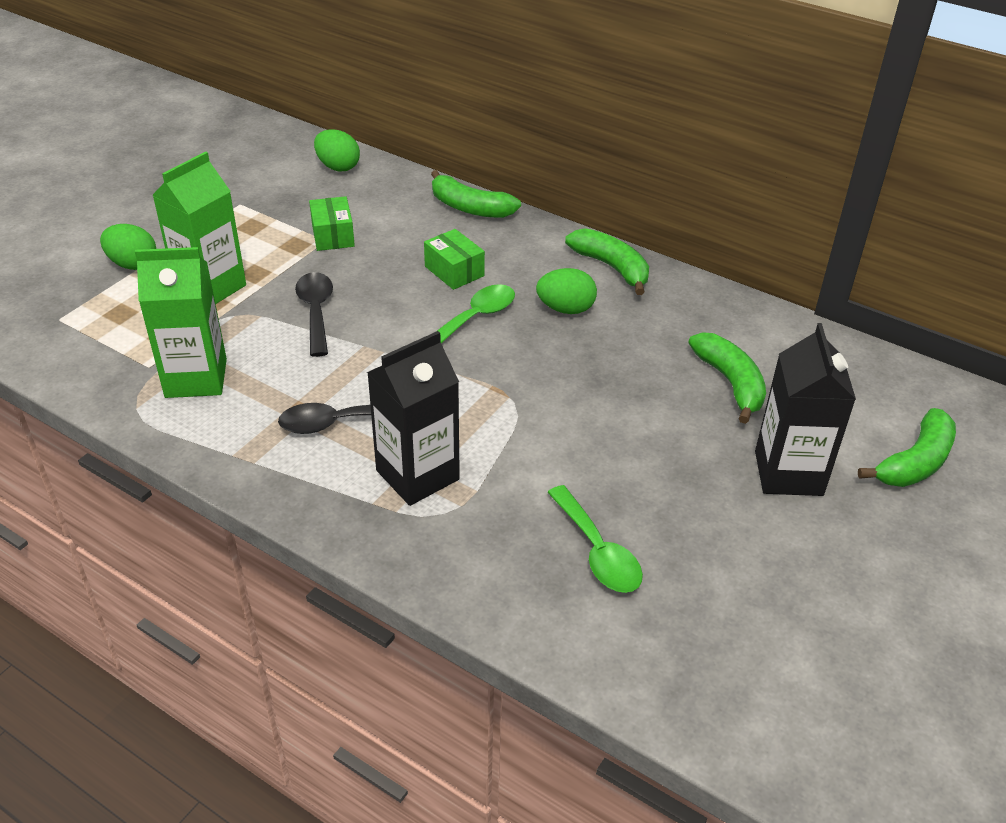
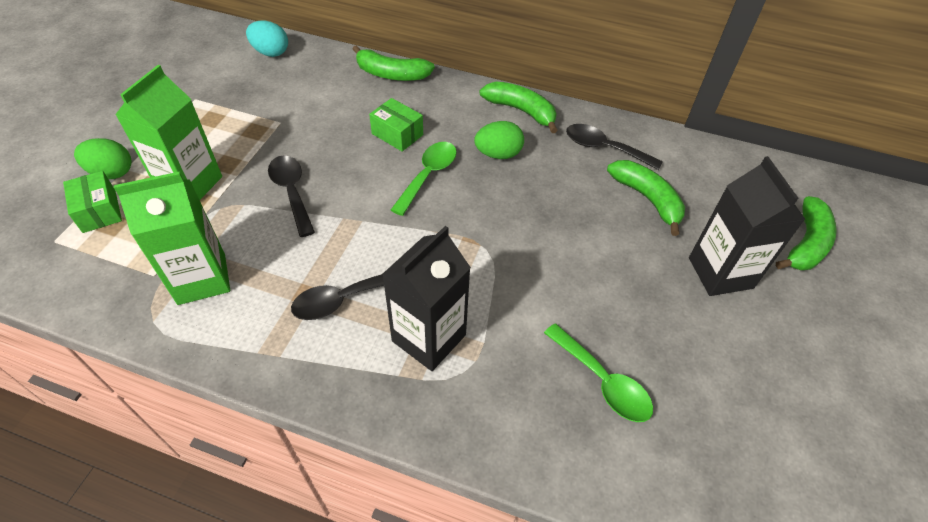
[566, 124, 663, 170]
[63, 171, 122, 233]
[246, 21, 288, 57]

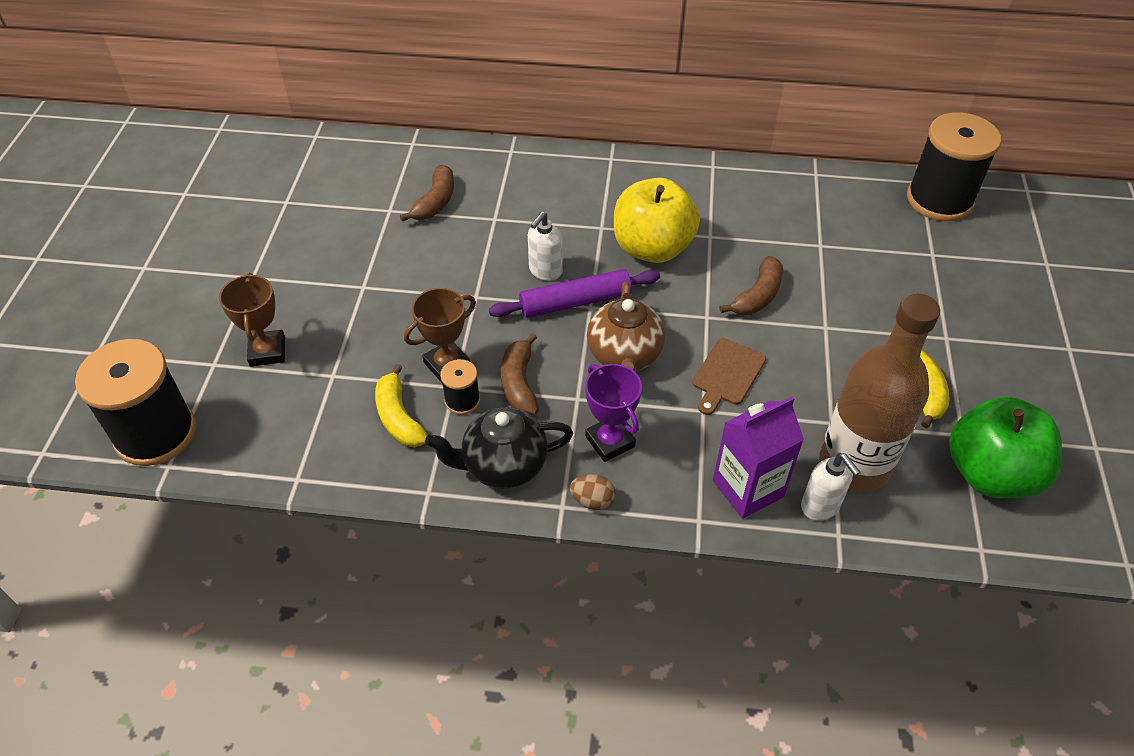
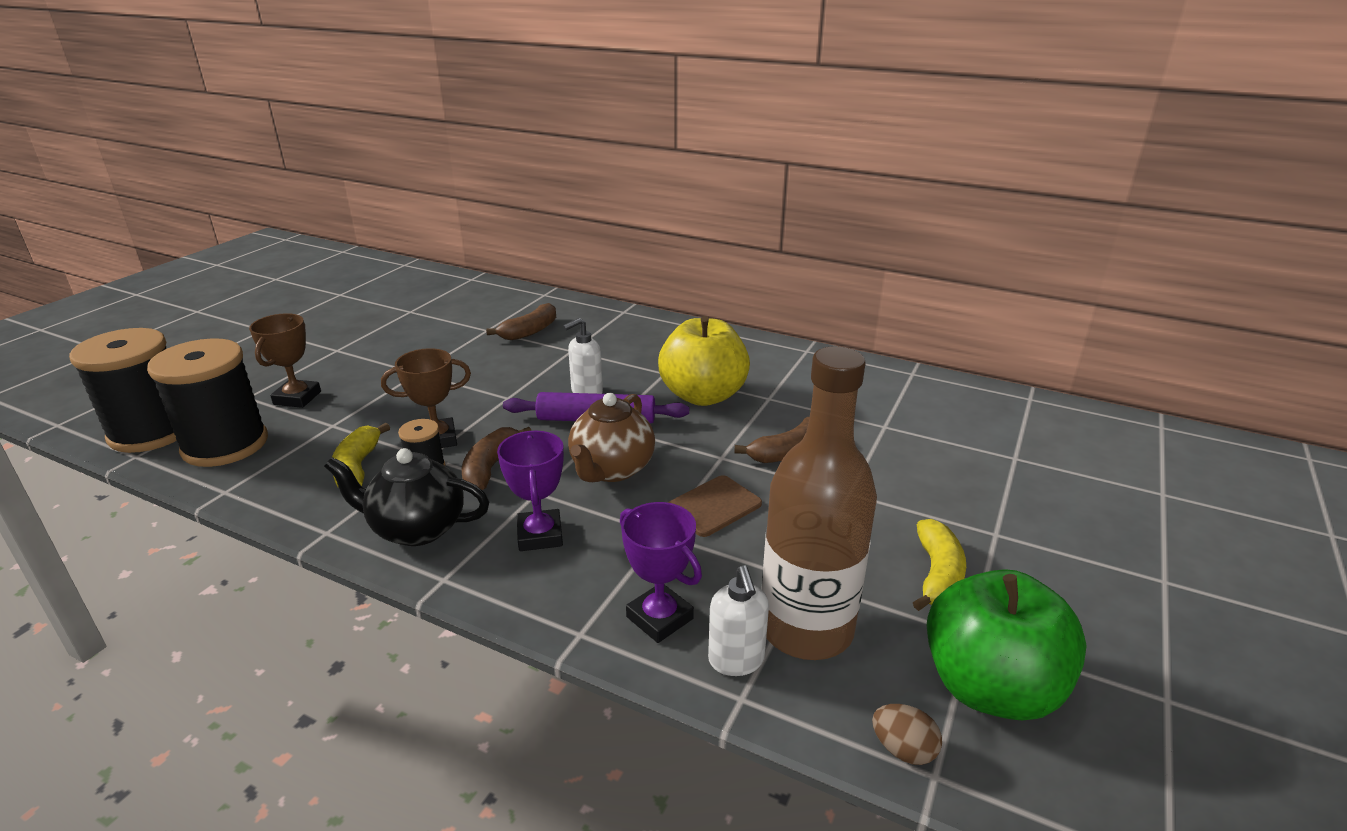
[872, 704, 942, 765]
[147, 338, 268, 467]
[620, 502, 702, 643]

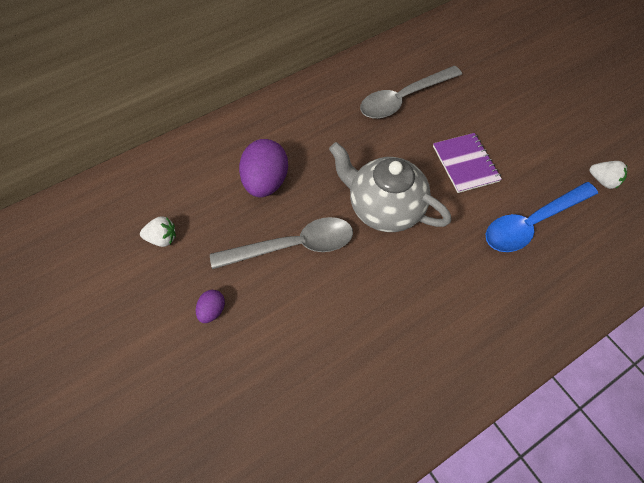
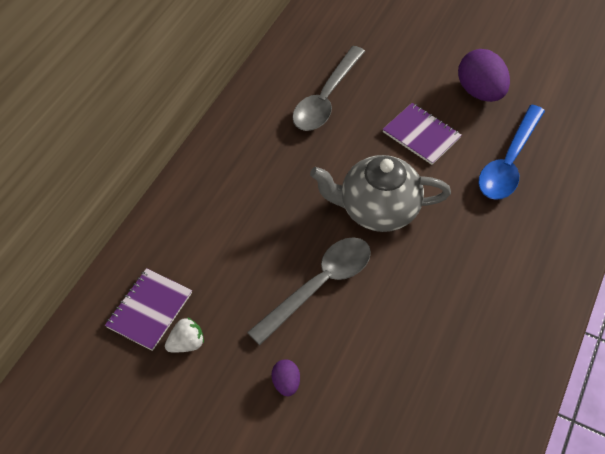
[590, 161, 627, 189] (first image)
[105, 268, 192, 351]
[458, 49, 510, 102]

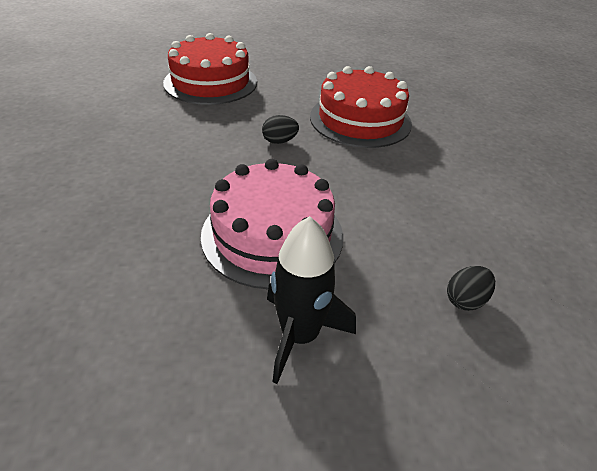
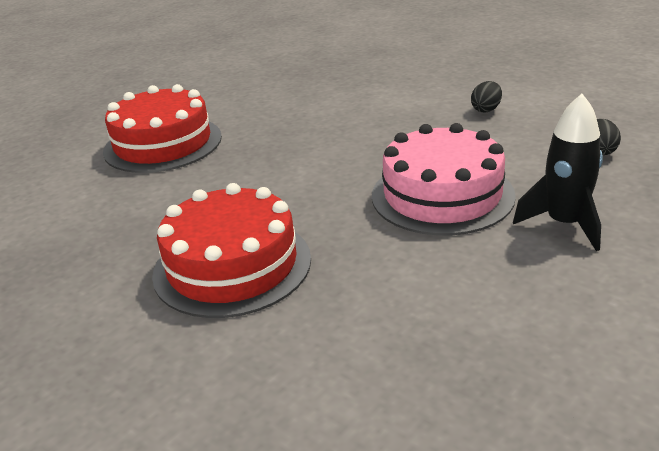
[471, 81, 502, 112]
[152, 183, 311, 318]

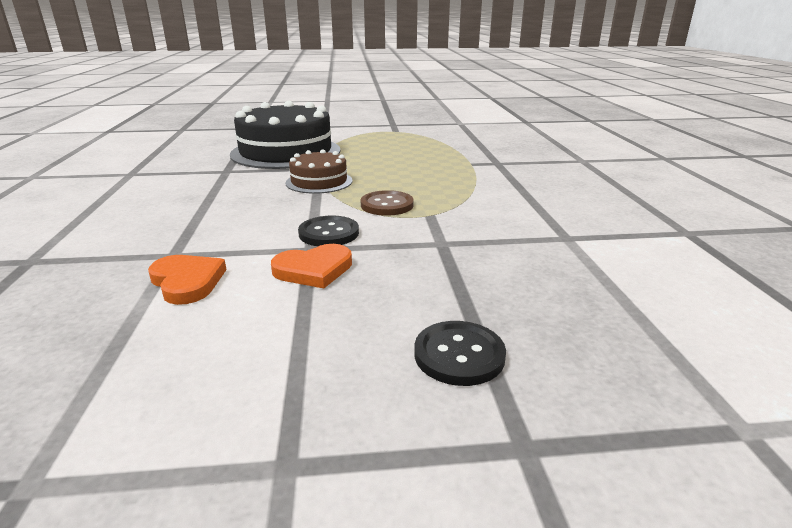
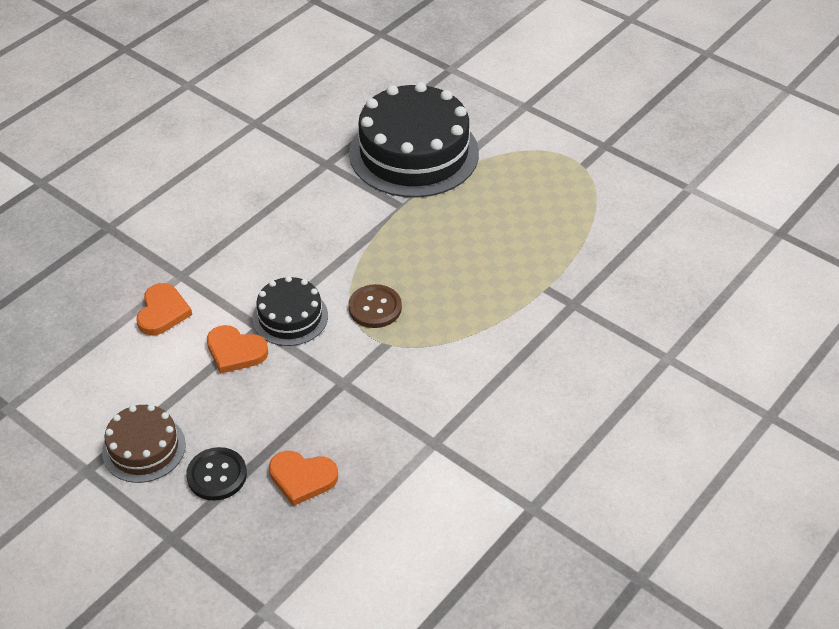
[269, 451, 338, 506]
[102, 404, 186, 483]
[252, 276, 328, 346]

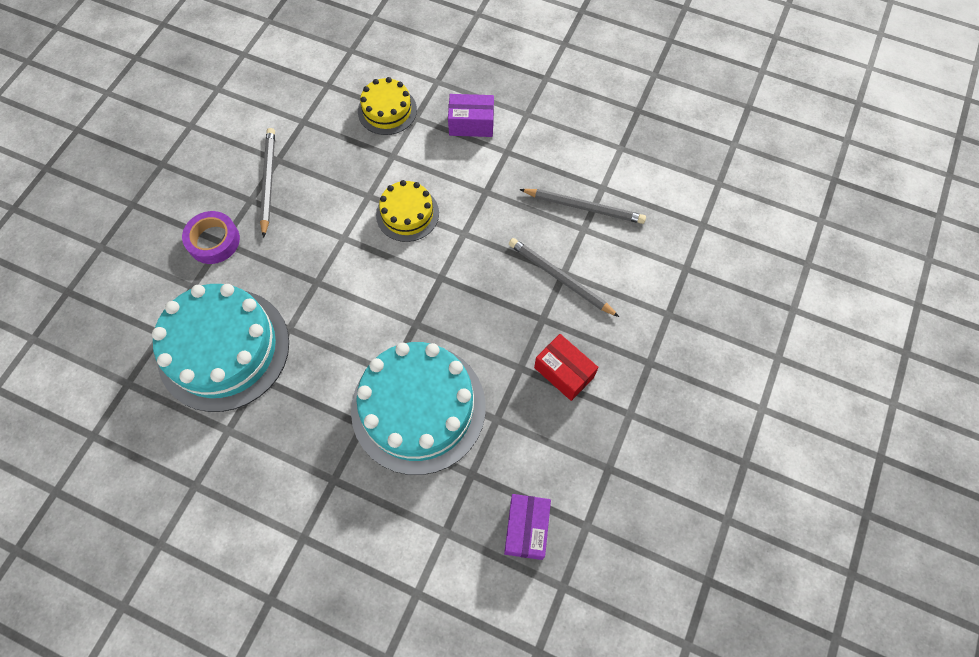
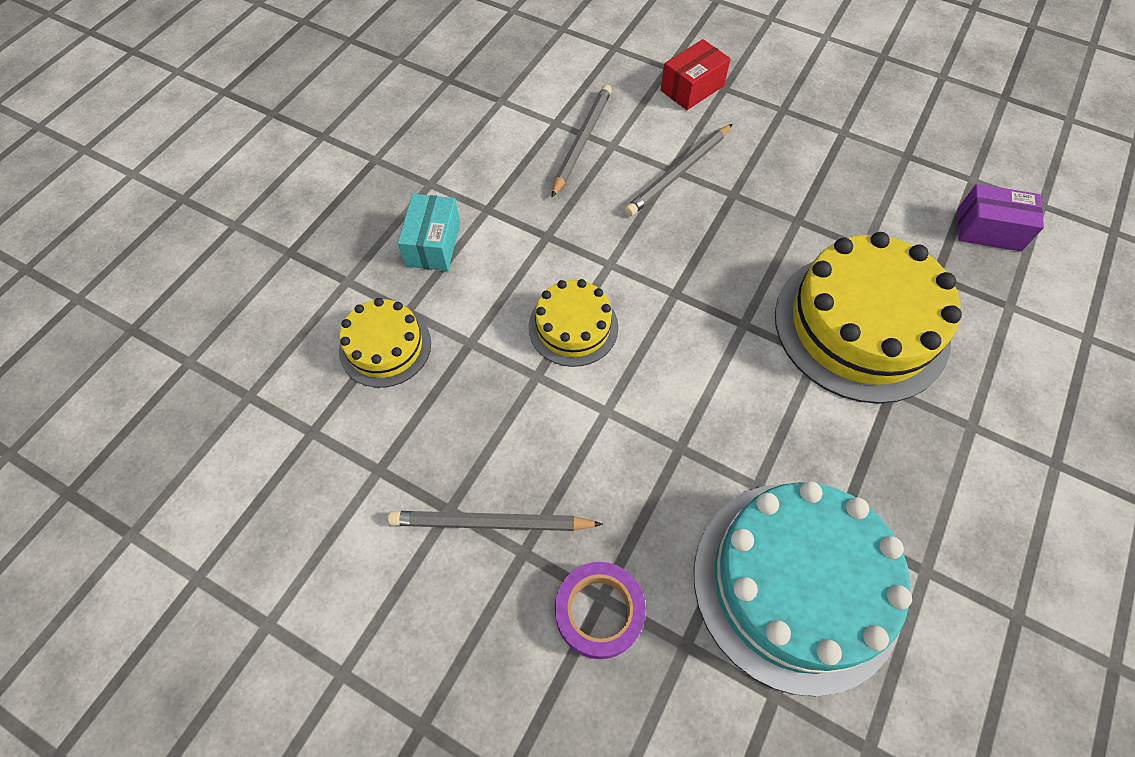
[661, 39, 731, 110]
[775, 232, 962, 404]
[398, 194, 460, 271]

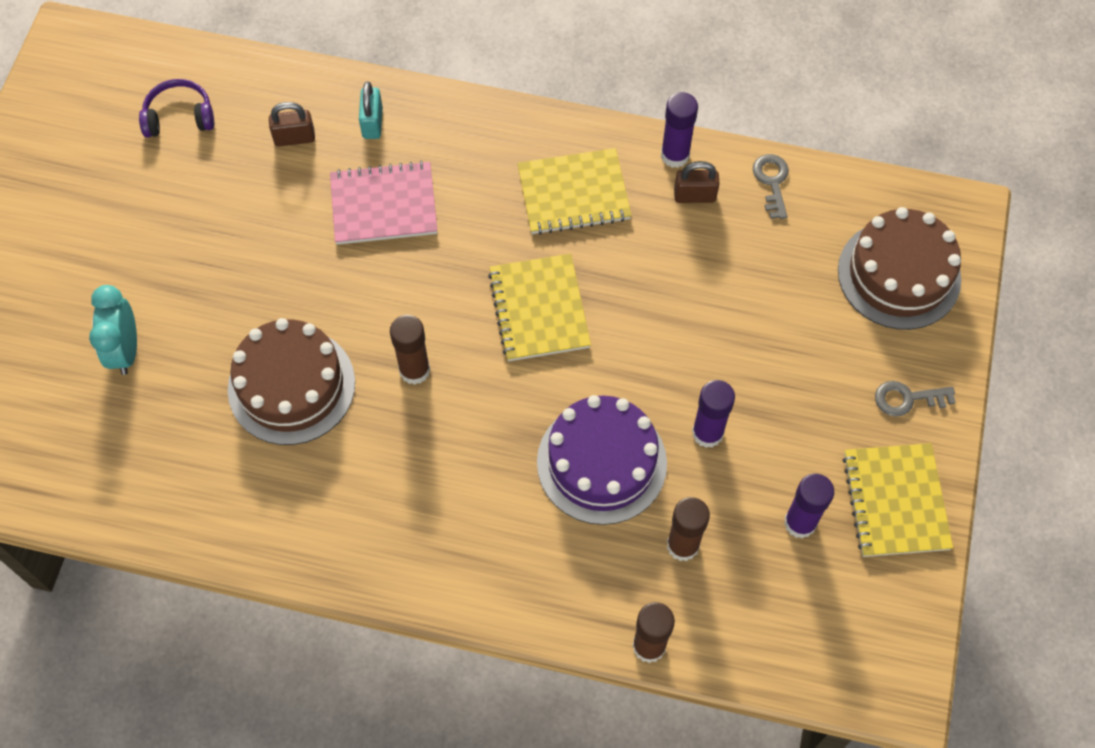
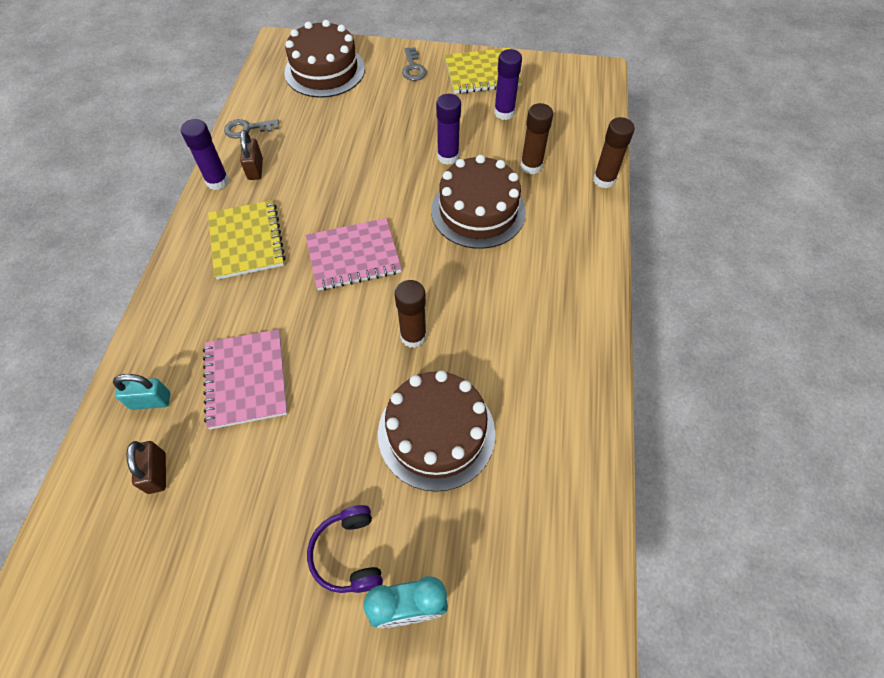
[307, 505, 383, 593]
[306, 218, 402, 291]
[431, 155, 526, 249]

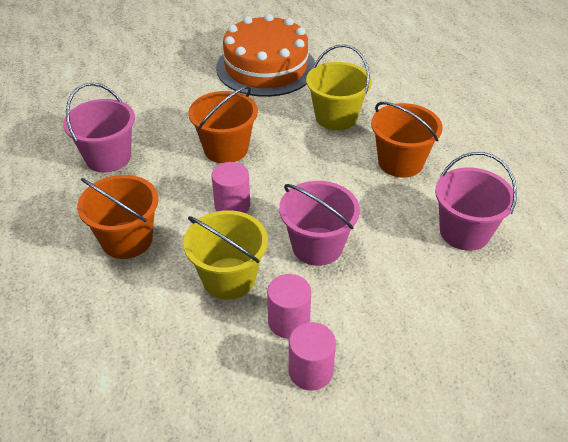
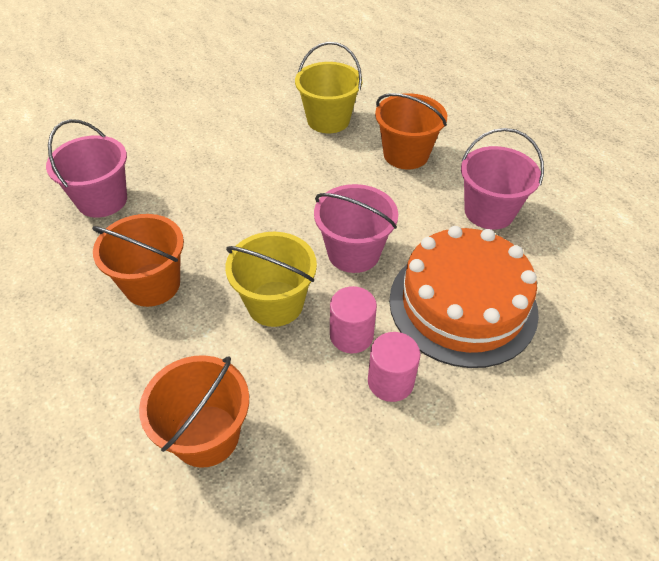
[211, 162, 250, 213] (first image)
[139, 355, 249, 468]
[389, 226, 539, 368]

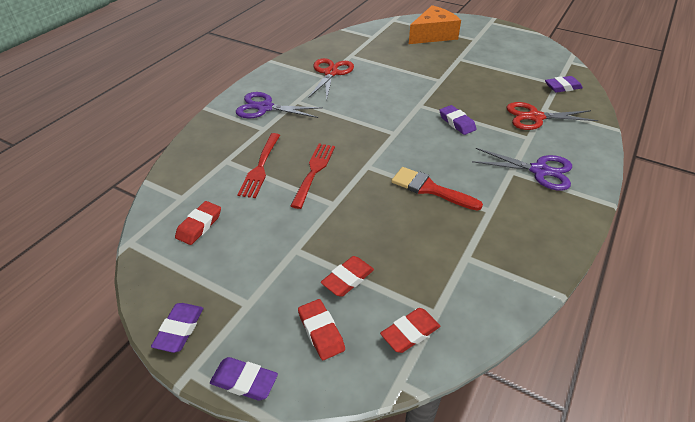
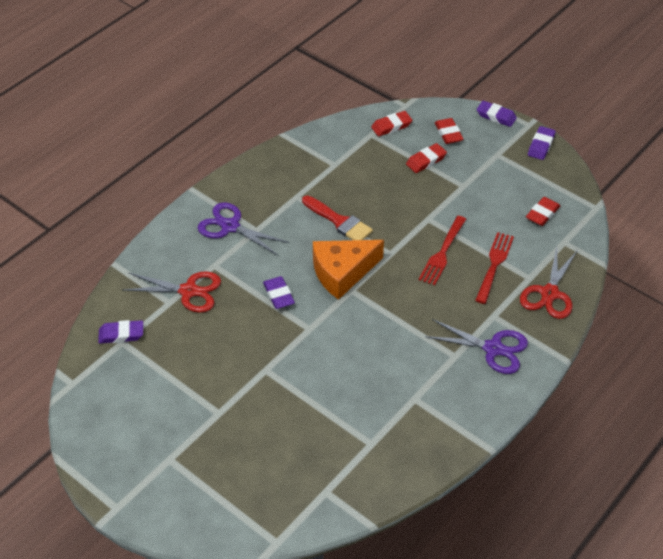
[520, 247, 578, 319]
[313, 240, 384, 300]

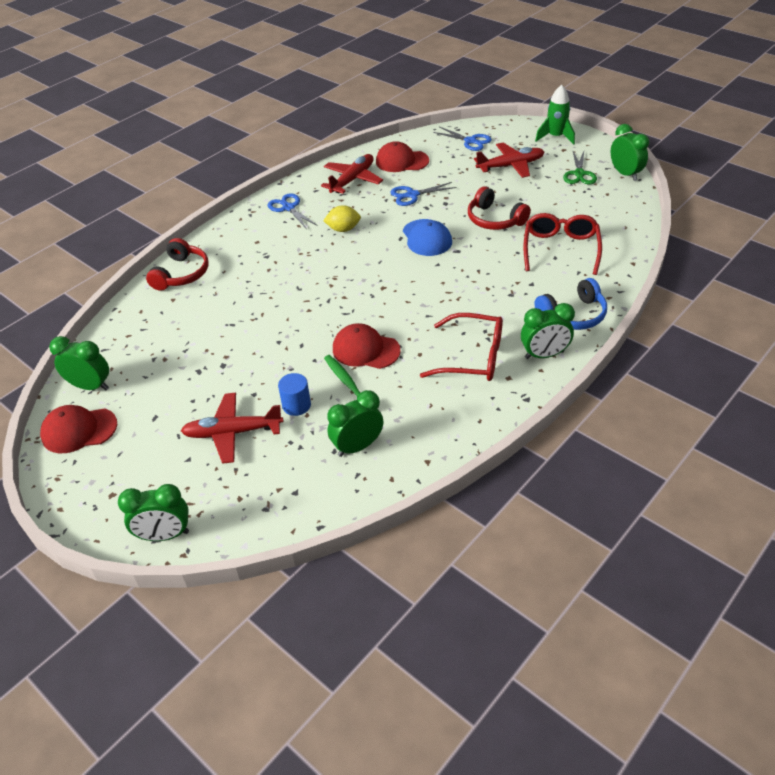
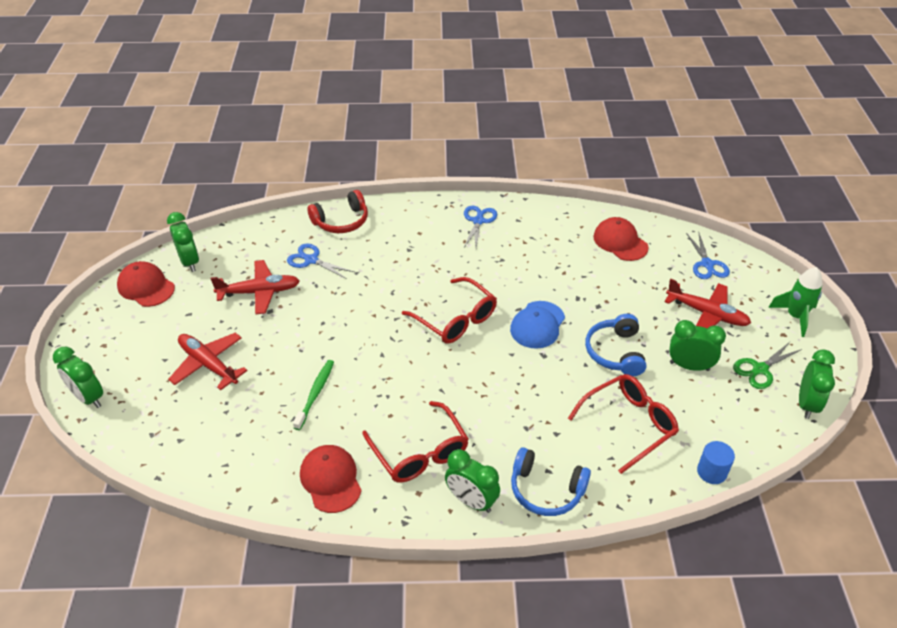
[323, 205, 361, 232] (first image)
[402, 277, 497, 344]
[697, 441, 735, 484]
[210, 260, 300, 314]
[669, 320, 726, 371]
[300, 445, 361, 513]
[287, 244, 354, 279]
[585, 314, 646, 376]

